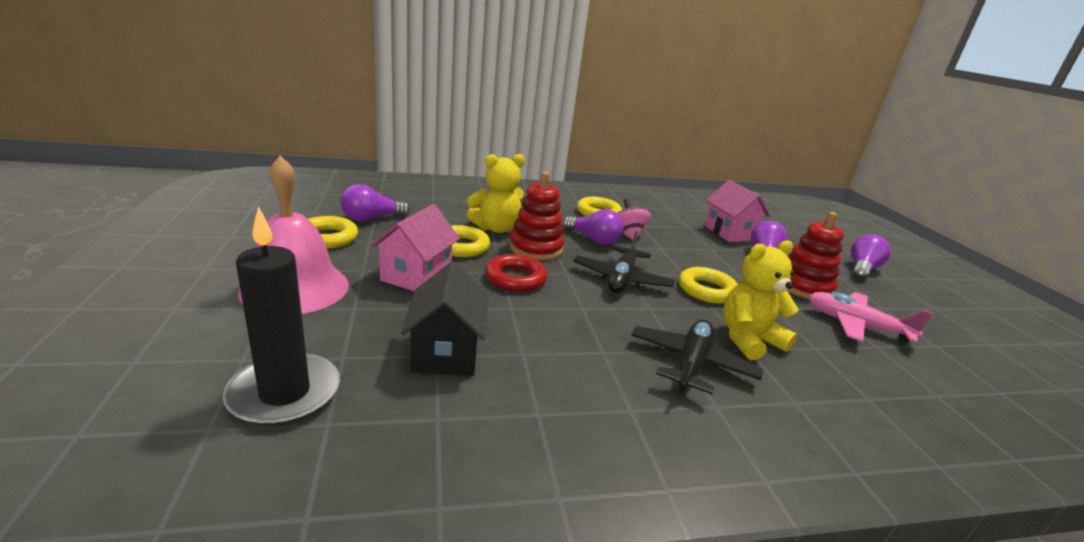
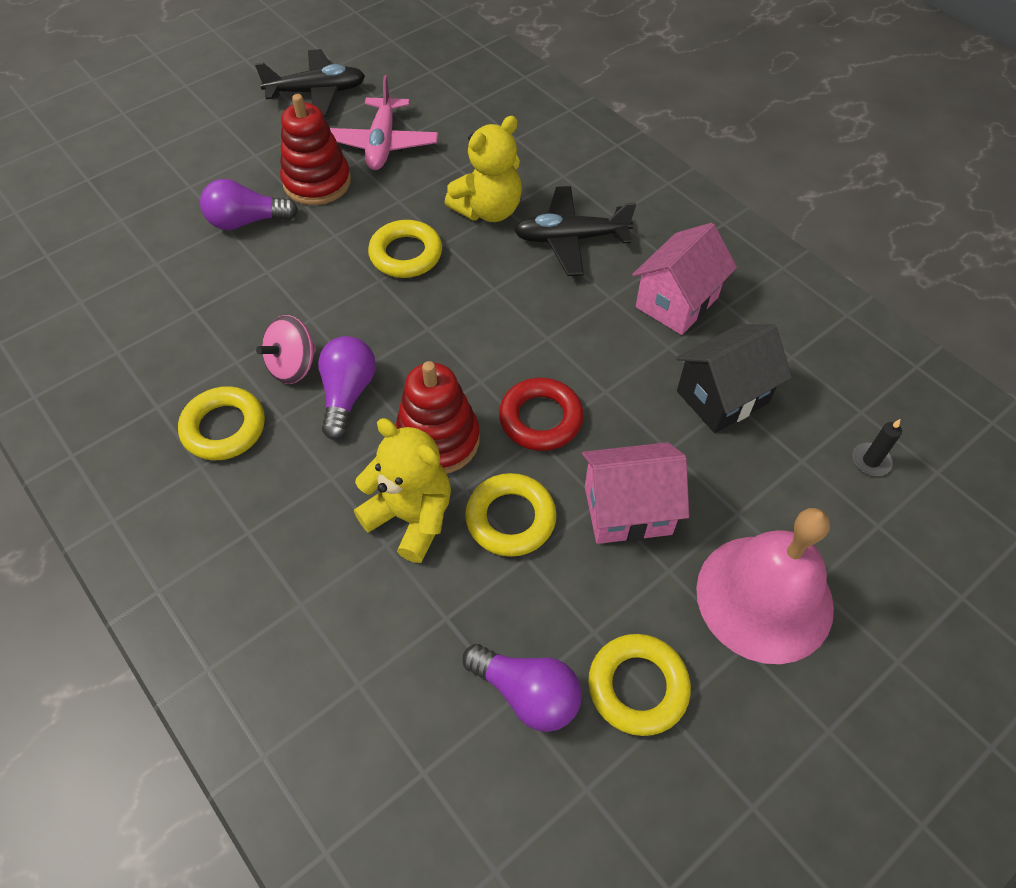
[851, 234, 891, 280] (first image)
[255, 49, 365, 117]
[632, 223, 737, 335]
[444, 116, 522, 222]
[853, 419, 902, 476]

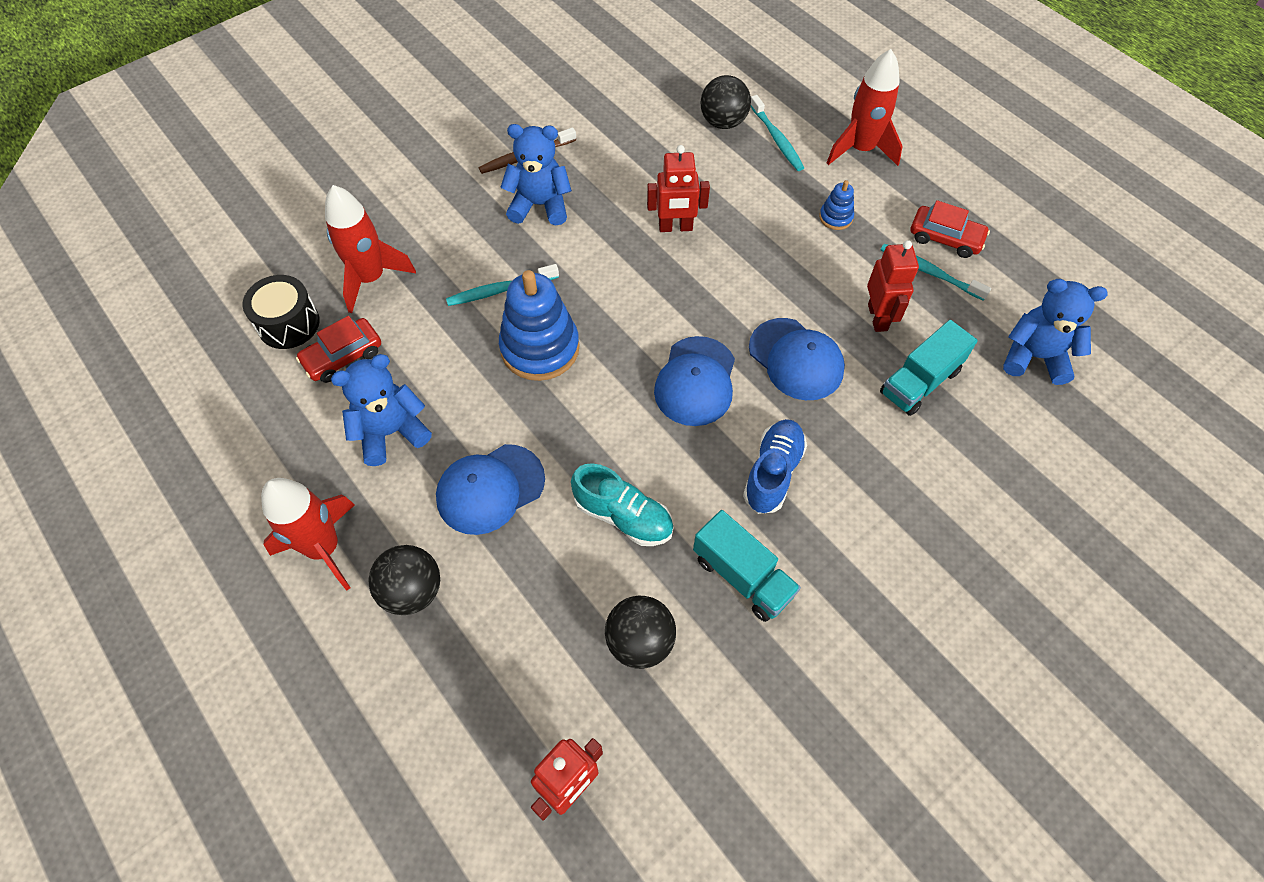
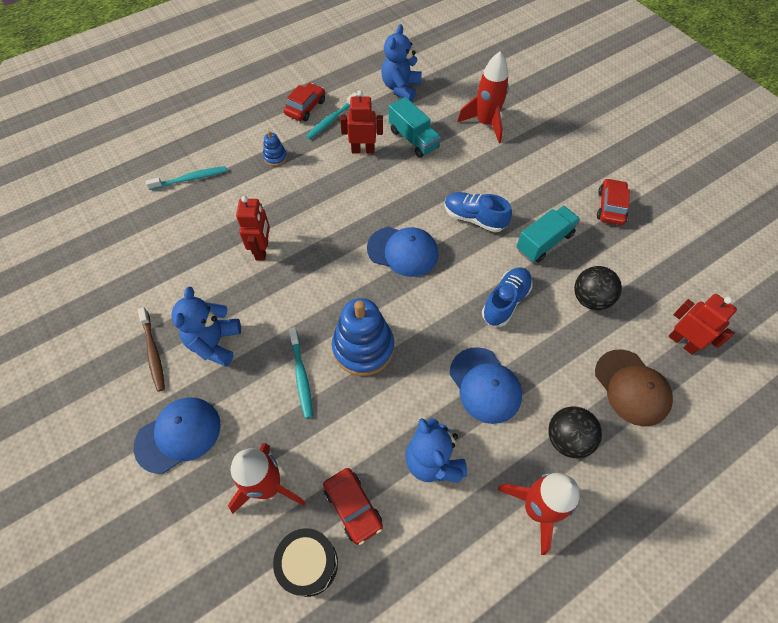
[701, 75, 751, 129] (first image)
[595, 349, 673, 427]
[597, 178, 630, 225]
[134, 397, 221, 474]
[457, 51, 509, 143]
[482, 267, 533, 327]

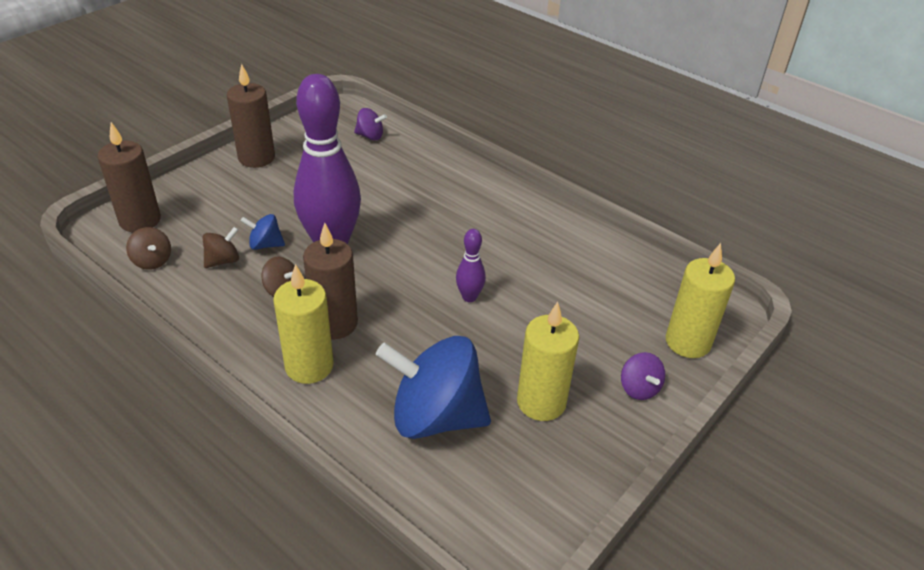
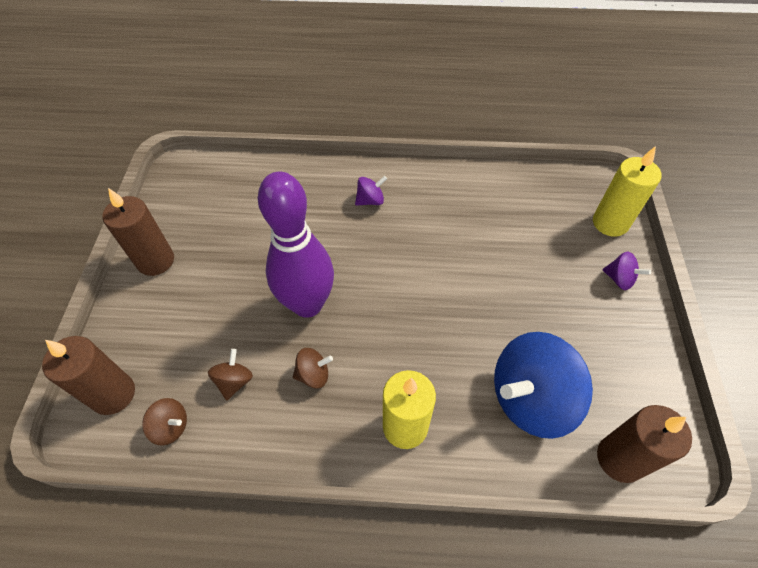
[241, 214, 285, 250] (first image)
[456, 229, 486, 302] (first image)
[517, 302, 579, 421] (first image)
[597, 405, 692, 483]
[355, 176, 387, 206]

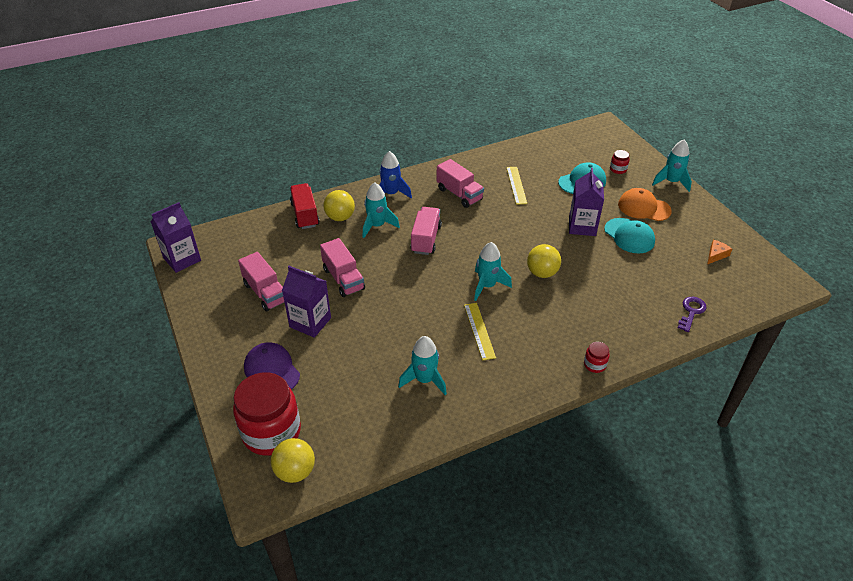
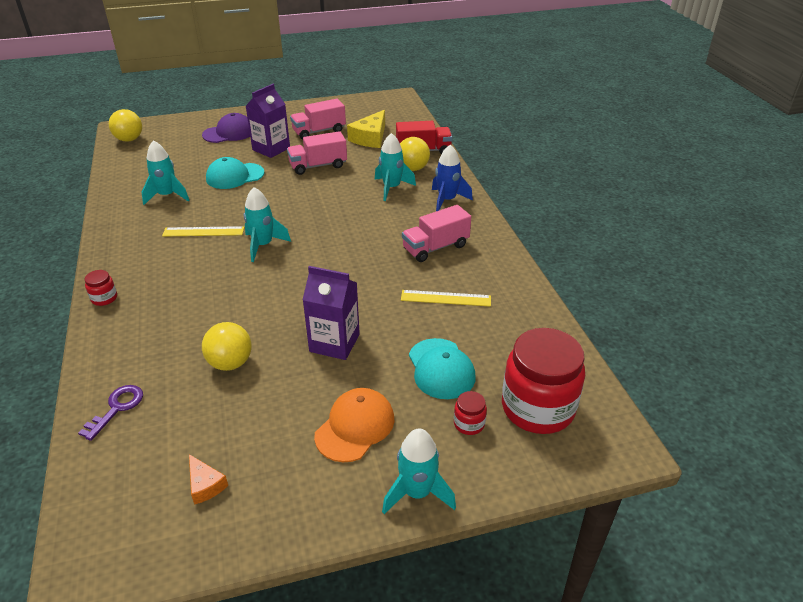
[151, 202, 201, 273] (first image)
[411, 207, 442, 255] (first image)
[347, 110, 385, 148]
[502, 328, 585, 434]
[202, 322, 252, 371]
[206, 157, 265, 189]
[78, 385, 143, 441]

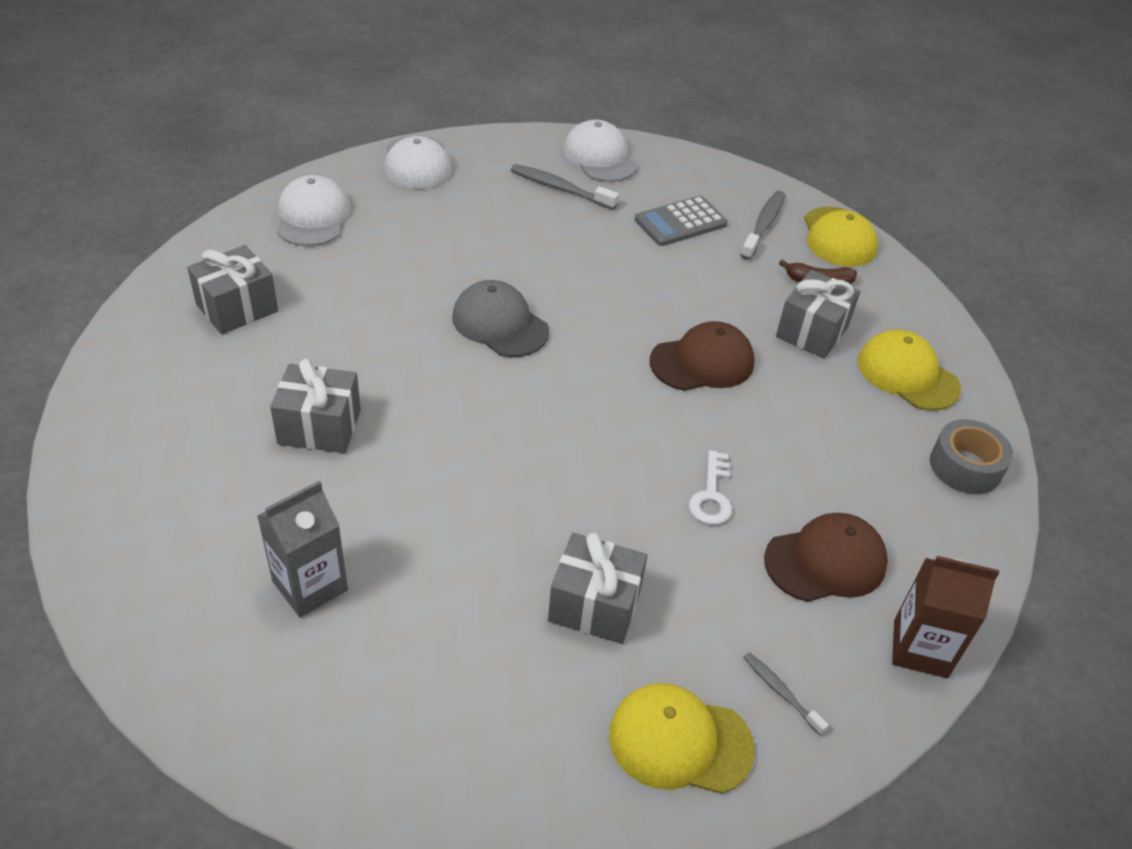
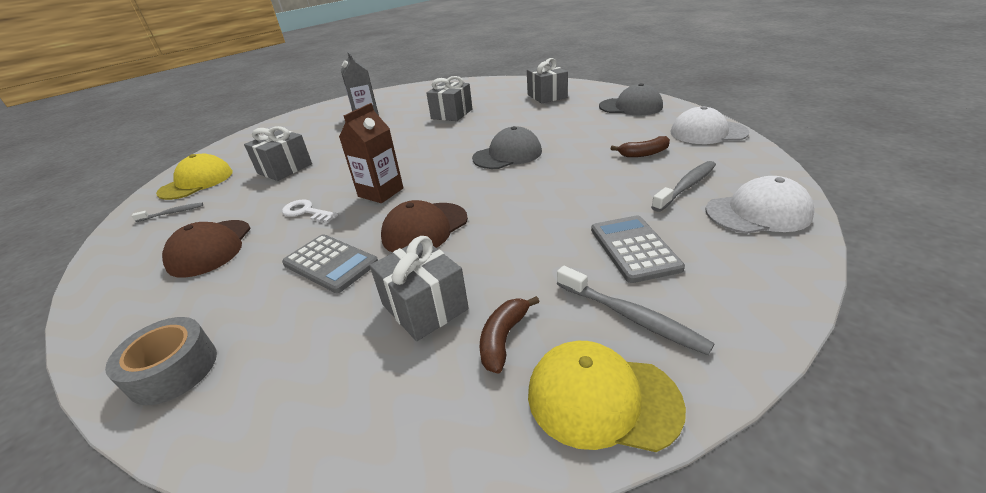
[858, 330, 961, 410] (first image)
[282, 234, 378, 293]
[611, 136, 670, 157]
[339, 103, 403, 203]
[599, 83, 663, 115]
[381, 200, 468, 253]

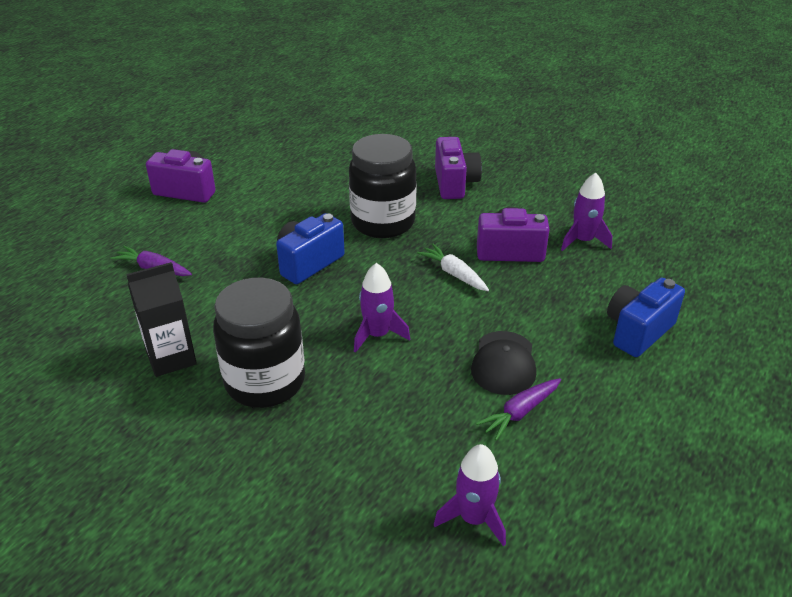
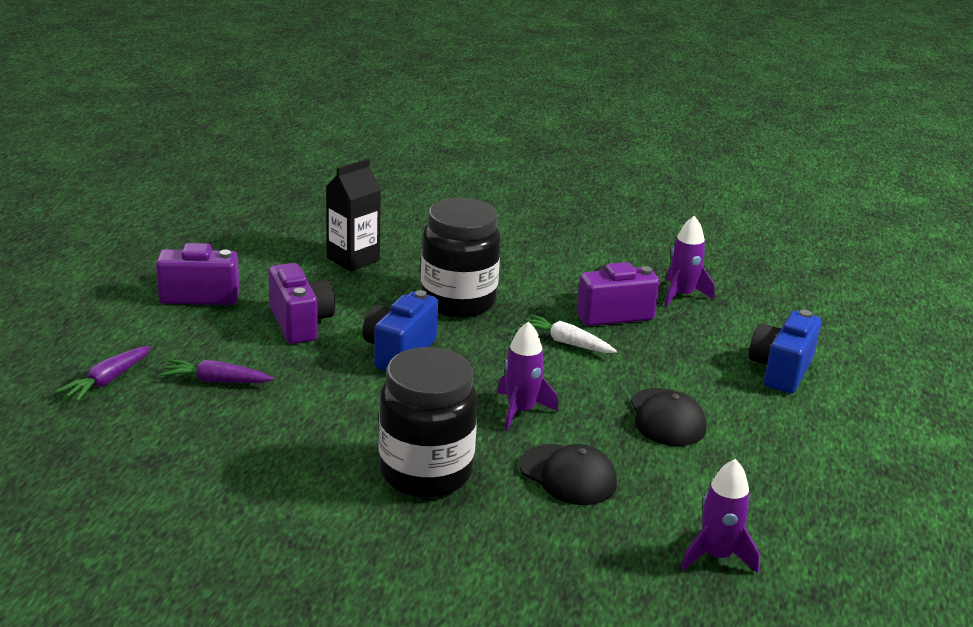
[520, 444, 617, 505]
[326, 159, 381, 272]
[268, 263, 335, 344]
[57, 346, 151, 401]

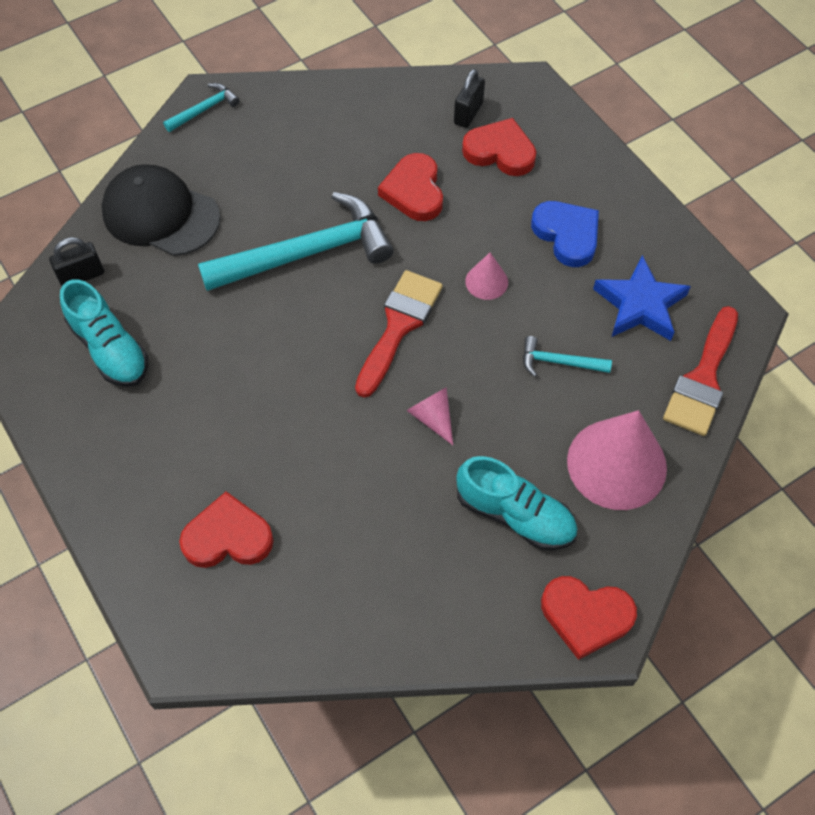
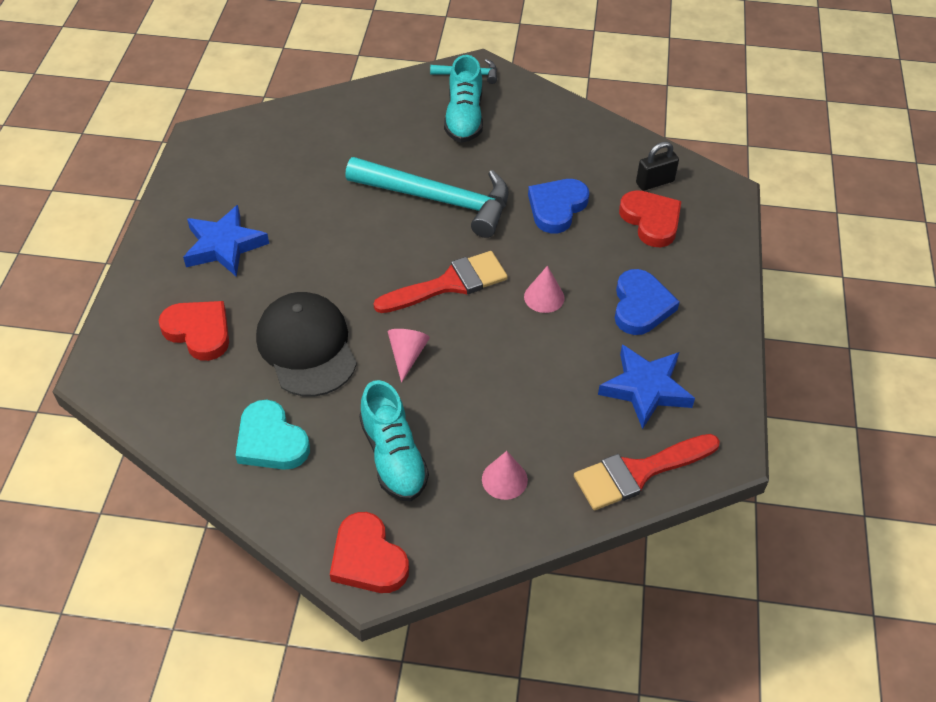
[49, 237, 104, 286] (first image)
[523, 336, 612, 377] (first image)
[183, 205, 269, 277]
[235, 400, 310, 470]
[444, 55, 483, 143]
[256, 292, 357, 397]
[528, 179, 589, 233]
[482, 451, 528, 500]

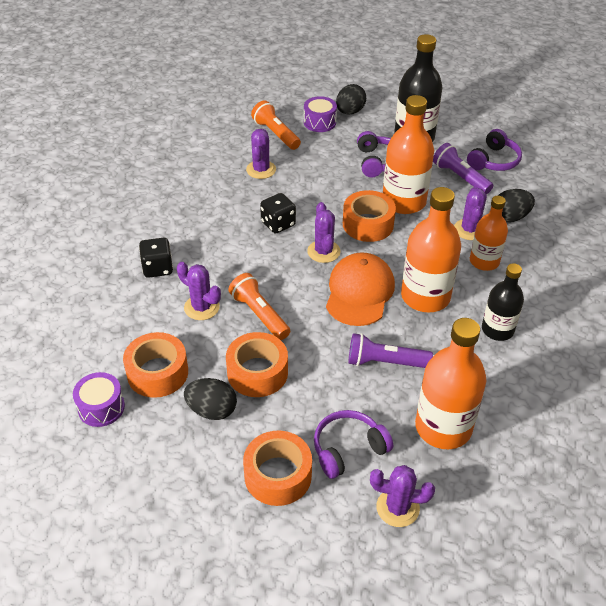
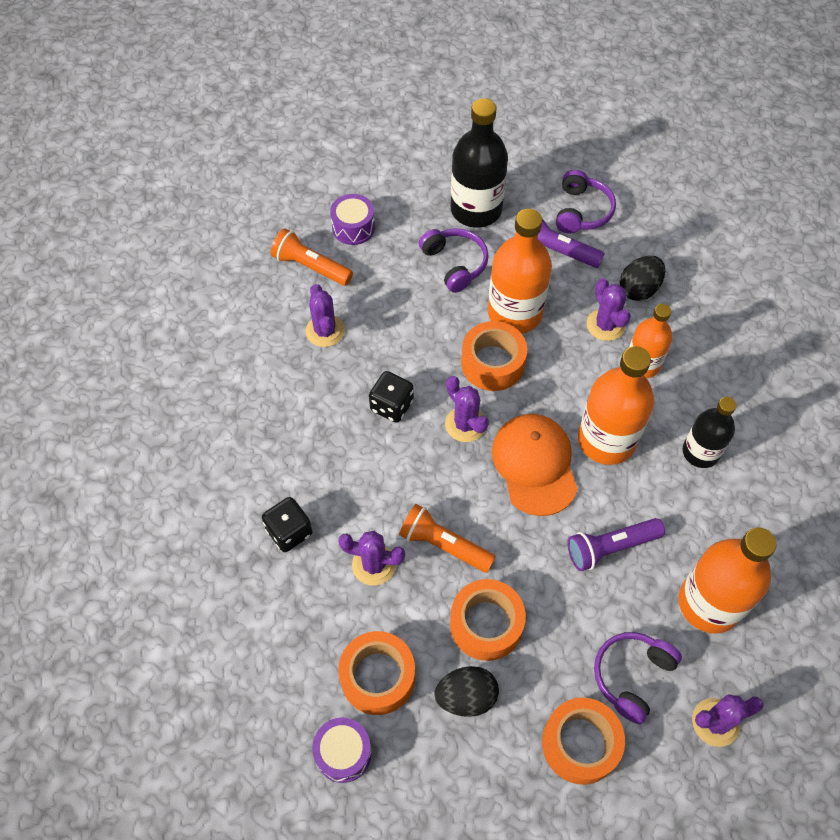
[336, 84, 366, 114] (first image)

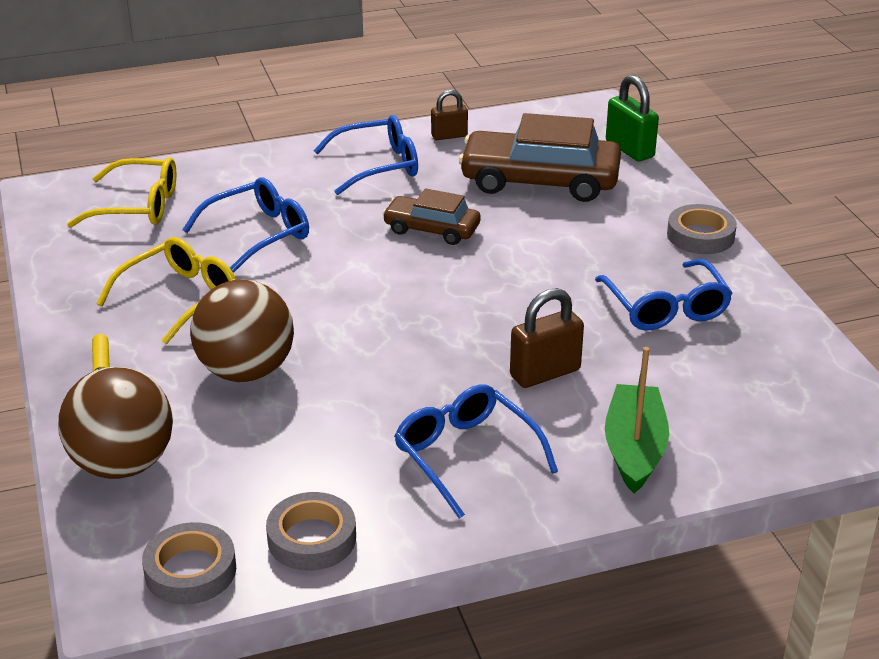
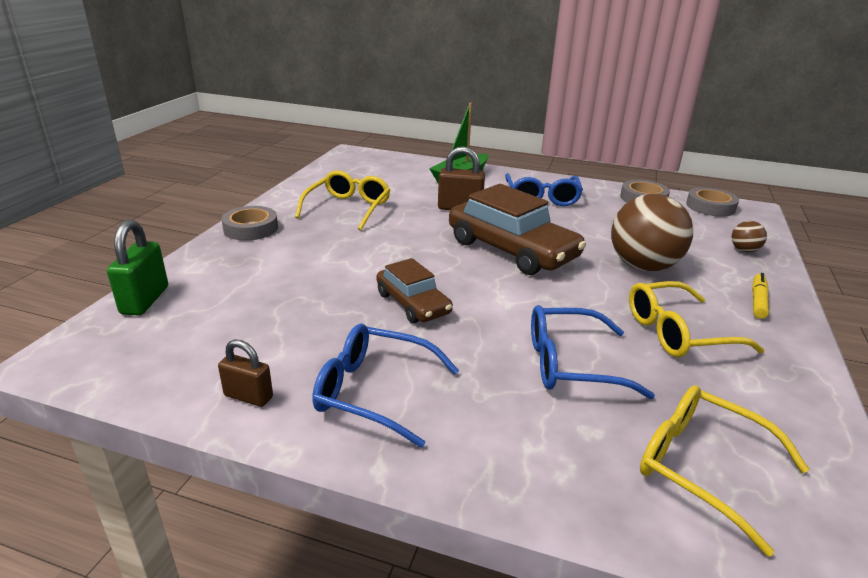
[449, 184, 586, 275]
[295, 170, 390, 231]
[731, 221, 767, 252]

